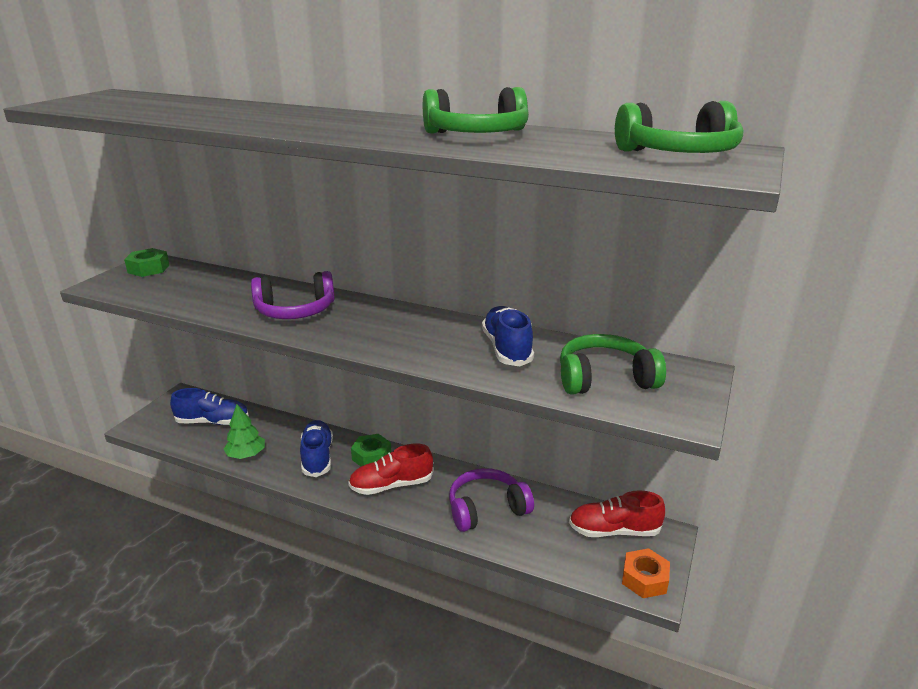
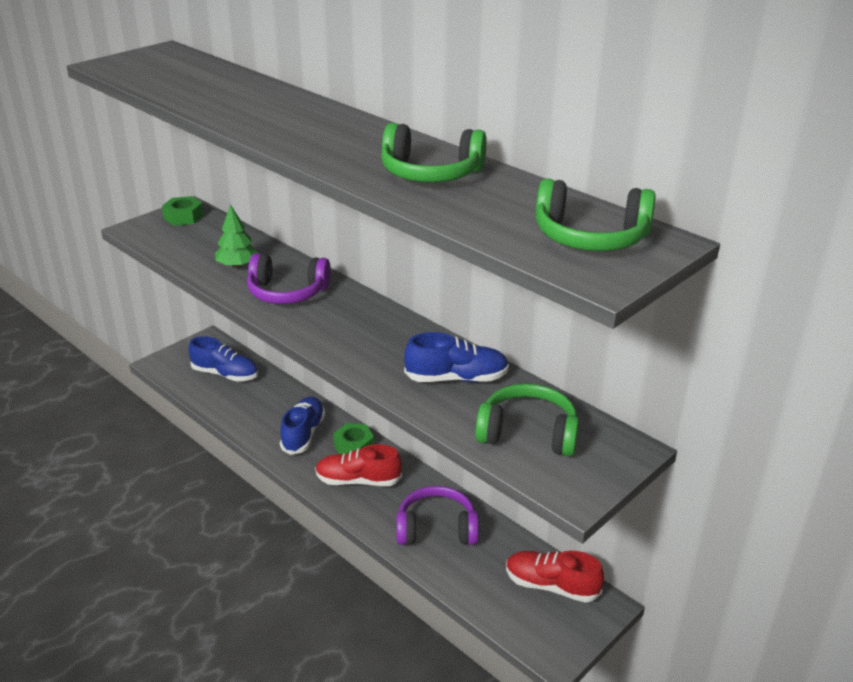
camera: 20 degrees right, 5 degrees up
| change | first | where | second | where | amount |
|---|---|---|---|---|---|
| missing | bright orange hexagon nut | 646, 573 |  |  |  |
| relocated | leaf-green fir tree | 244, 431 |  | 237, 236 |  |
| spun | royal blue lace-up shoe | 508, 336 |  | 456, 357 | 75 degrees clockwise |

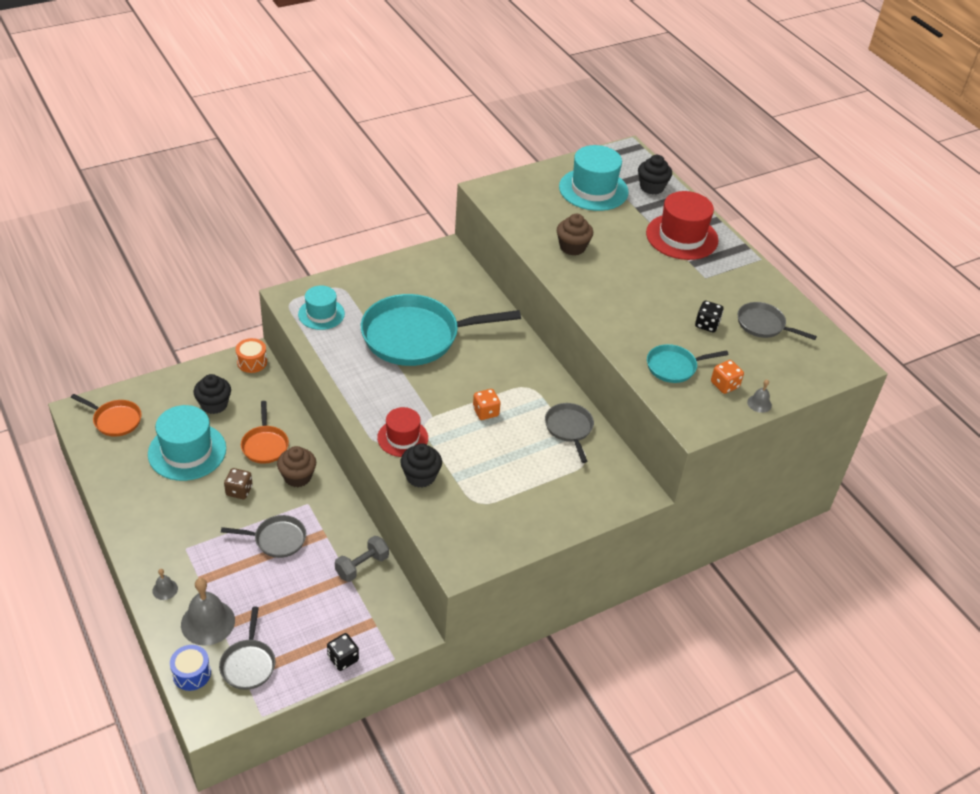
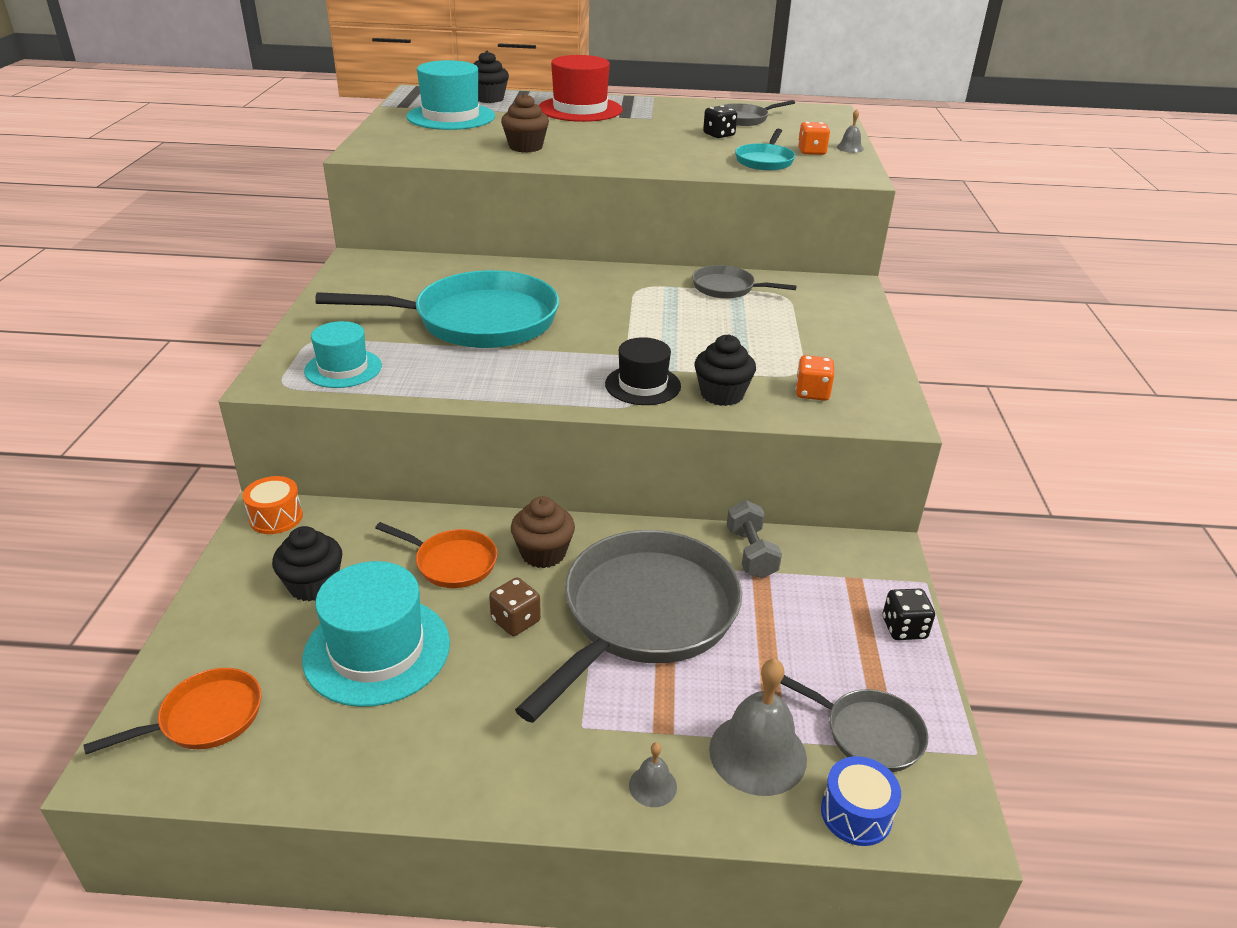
camera: 55 degrees left, 10 degrees down
| change | first | where | second | where | amount |
|---|---|---|---|---|---|
| relocated | bright orange game die | 486, 404 |  | 815, 378 |  |
| colour | scarlet top hat | 402, 432 | jet-black top hat | 643, 371 |  |
| spun | turquoise frying pan | 441, 330 |  | 437, 309 | 120 degrees counterclockwise |
| size | ash-grey frying pan | 263, 536 |  | 628, 626 | x2.08 |

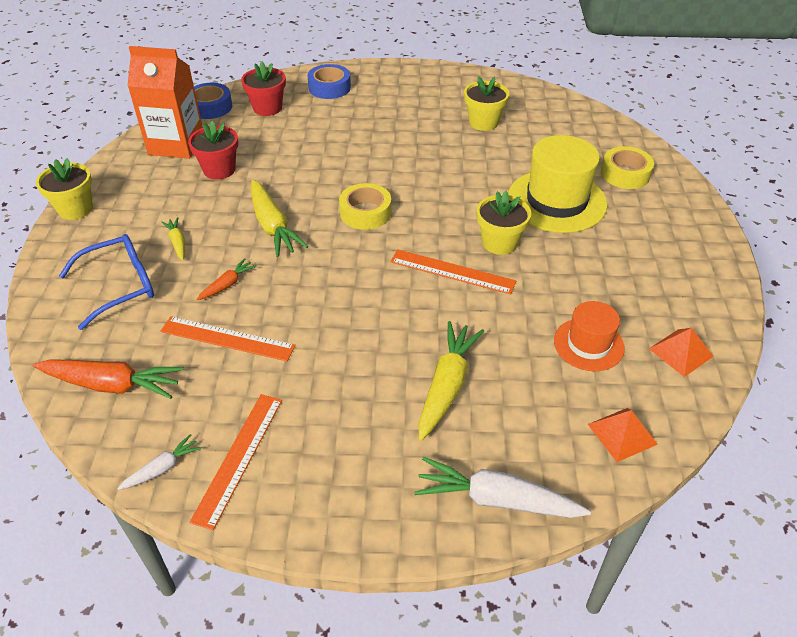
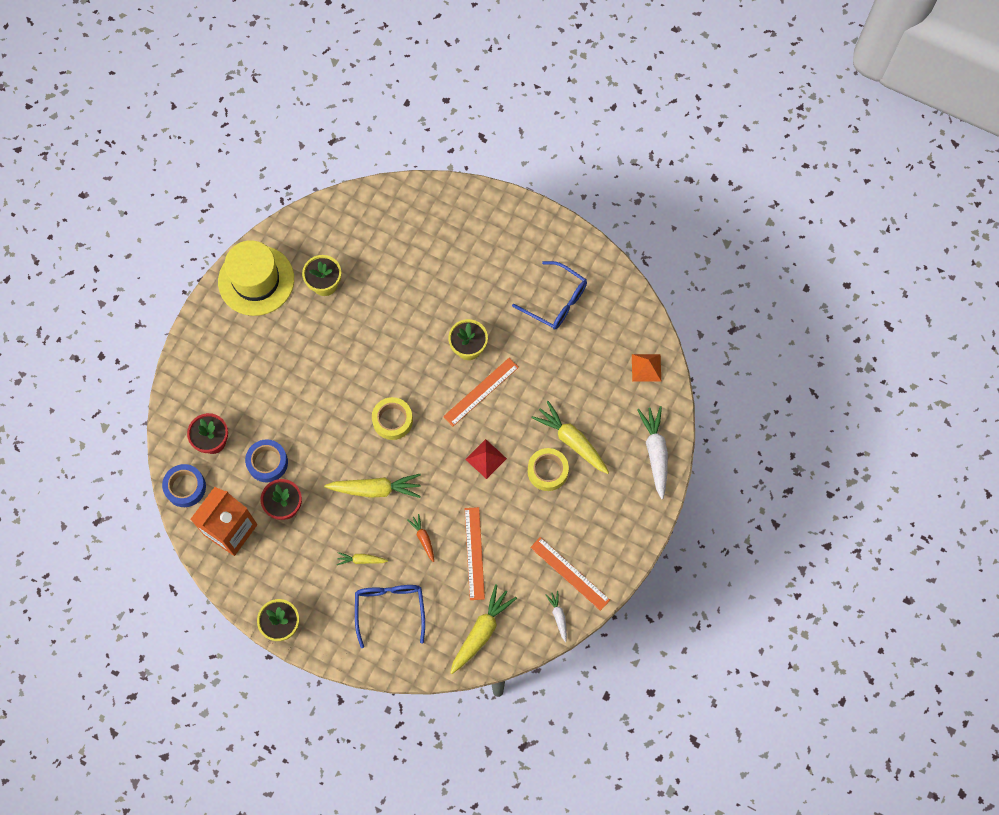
camera: 65 degrees left, 25 degrees up
| change | first | where | second | where | amount |
|---|---|---|---|---|---|
| missing | bright orange top hat | 589, 336 |  |  |  |
| missing | bright orange solid pyramid | 681, 352 |  |  |  |
| appeared |  |  | scarlet solid pyramid | 486, 459 |  |
| appeared |  |  | royal blue spectacles | 549, 295 |  |
| relocated | royal blue tape | 329, 81 |  | 266, 460 |  |
| relocated | bright yellow top hat | 557, 184 |  | 256, 278 |  |
| relocated | bright yellow tape | 627, 167 |  | 548, 469 |  |
| colour | bright orange root vegetable | 108, 379 | bright yellow root vegetable | 483, 629 |  |
| spun | bright orange straightedge | 228, 338 |  | 475, 553 | 45 degrees counterclockwise |
| spun | snow-white root vegetable | 502, 487 |  | 652, 452 | 135 degrees clockwise |

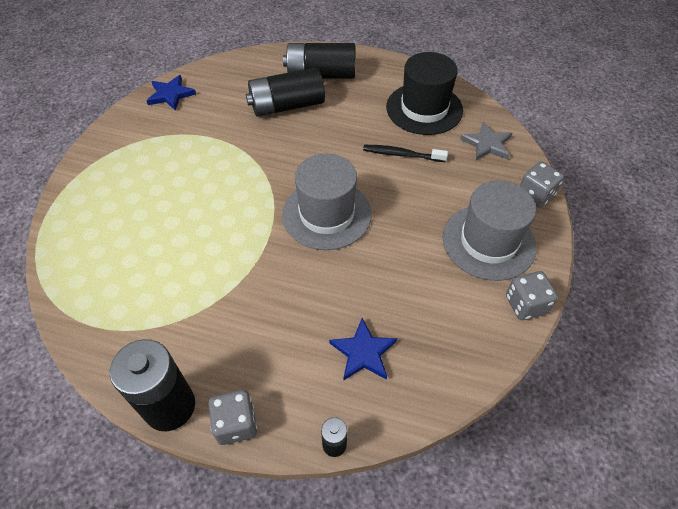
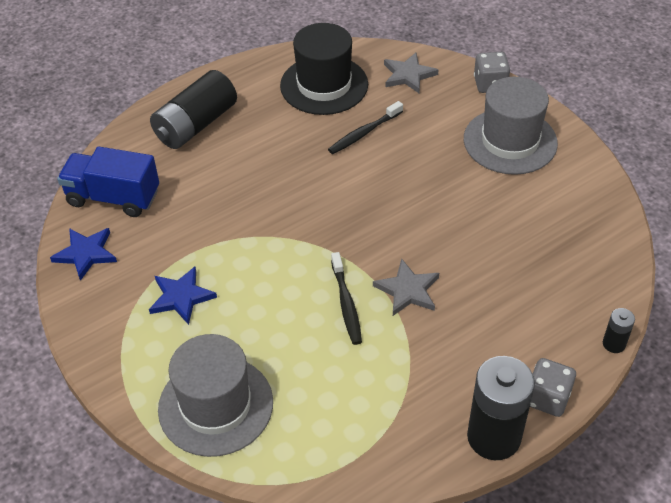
camera: 50 degrees left, 5 degrees down
| change | first | where | second | where | amount |
|---|---|---|---|---|---|
| missing | jet-black battery | 285, 92 |  |  |  |
| missing | ash-grey game die | 532, 295 |  |  |  |
| appeared |  |  | royal blue toy truck | 108, 182 |  |
| appeared |  |  | jet-black tooth brush | 346, 298 |  |
| appeared |  |  | ash-grey star | 406, 287 |  |
| relocated | ash-grey top hat | 327, 202 |  | 215, 395 |  |
| relocated | royal blue star | 363, 349 |  | 183, 296 |  |

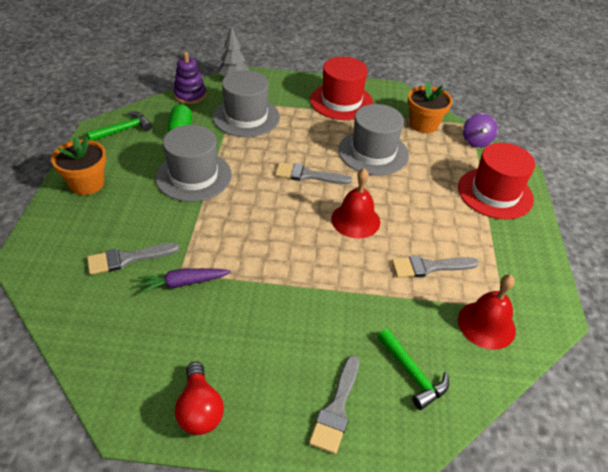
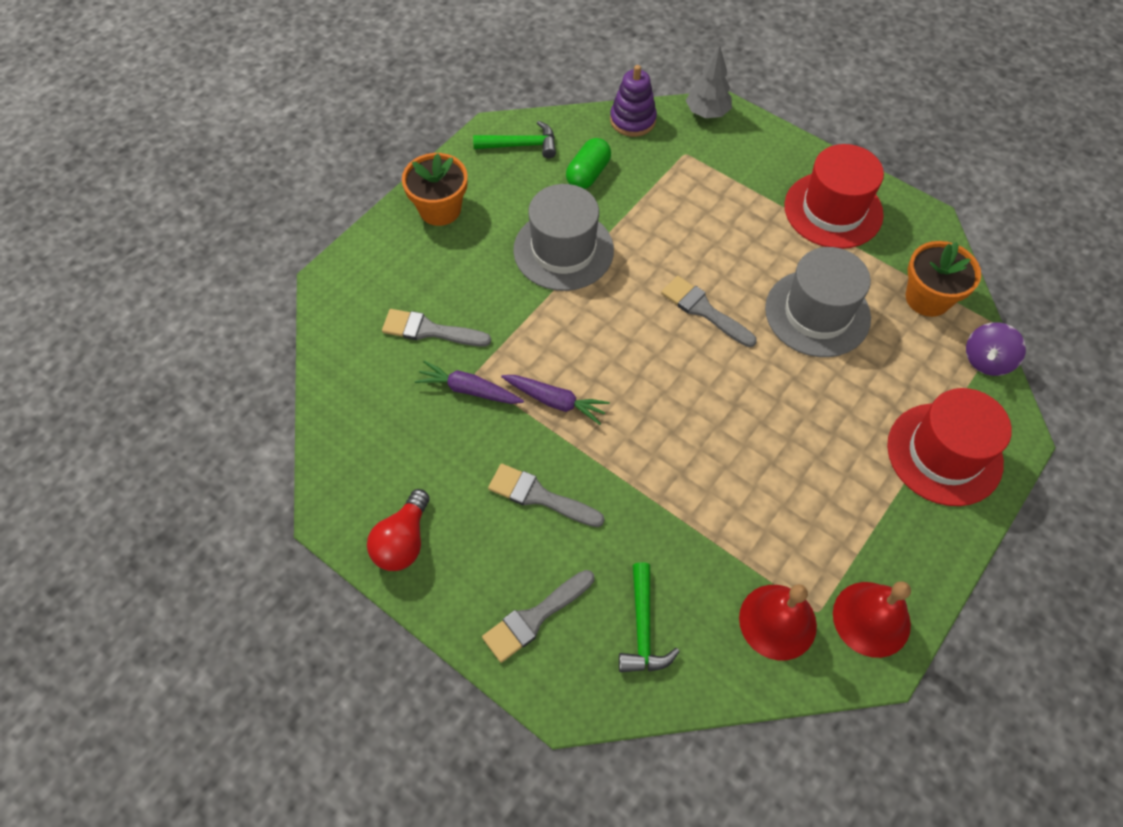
camera: 35 degrees right, 15 degrees up
| change | first | where | second | where | amount |
|---|---|---|---|---|---|
| missing | ash-grey top hat | 246, 103 |  |  |  |
| appeared |  |  | violet root vegetable | 555, 400 |  |
| relocated | scarlet bell | 355, 203 |  | 872, 619 |  |
| relocated | ash-grey paintbrush | 435, 267 |  | 546, 495 |  |

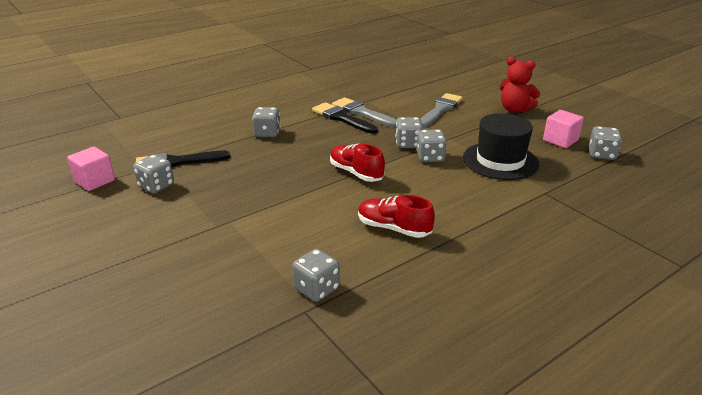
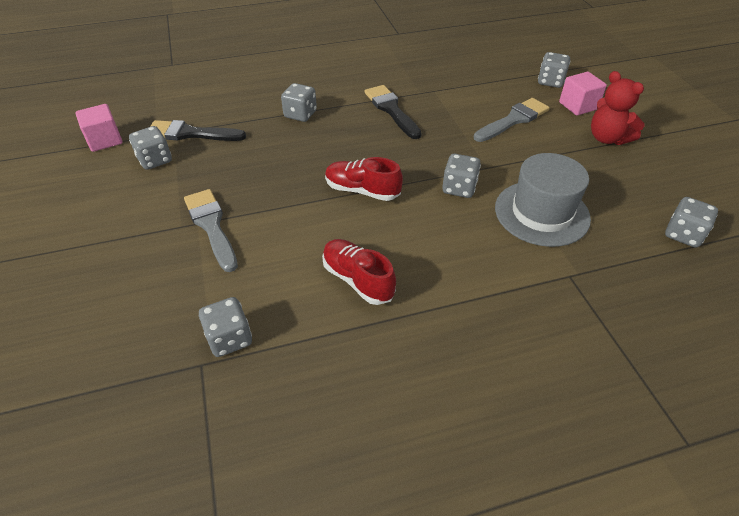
camera: 20 degrees right, 15 degrees up
| change | first | where | second | where | amount |
|---|---|---|---|---|---|
| relocated | ash-grey paintbrush | 364, 112 |  | 211, 230 |  |
| relocated | ash-grey game die | 409, 132 |  | 554, 70 |  |
| relocated | rosy block | 563, 129 |  | 583, 93 |  |
| colour | jet-black top hat | 501, 146 | ash-grey top hat | 543, 200 |  |
| spun | scarlet lace-up shoe | 357, 163 |  | 364, 179 | 45 degrees counterclockwise |

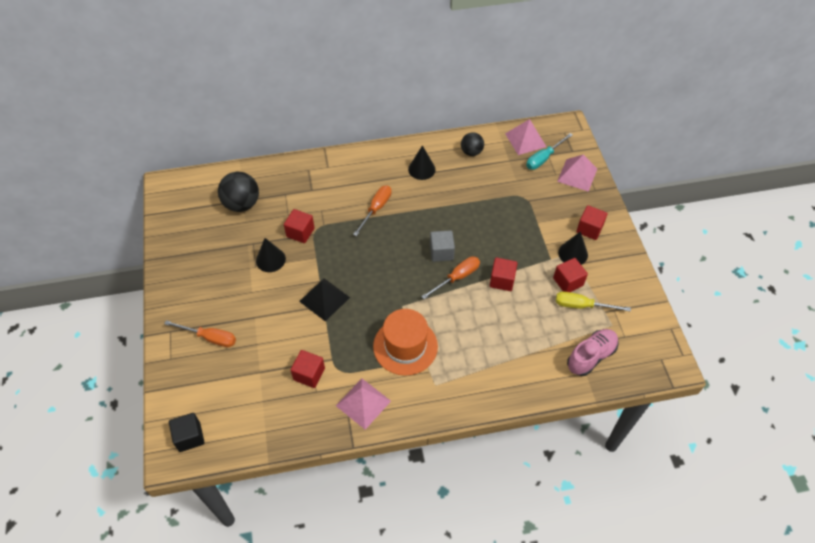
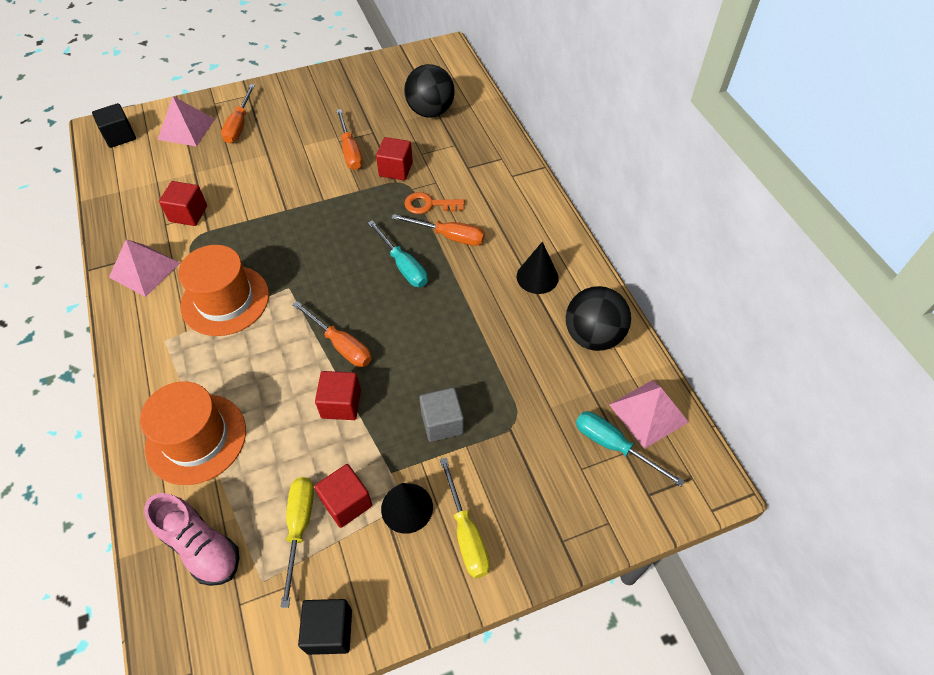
camera: 80 degrees right, 0 degrees up
| change | first | where | second | where | amount |
|---|---|---|---|---|---|
| missing | jet-black solid pyramid | 324, 300 |  |  |  |
| appeared |  |  | bright orange top hat | 193, 433 |  |
| appeared |  |  | jet-black block | 325, 627 |  |
| appeared |  |  | turquoise screwdriver | 398, 253 |  |
| appeared |  |  | bright orange door key | 434, 203 |  |
| relocated | ash-grey block | 442, 246 |  | 441, 414 |  |
| relocated | rosy solid pyramid | 577, 173 |  | 186, 121 |  |
| exchanged | jet-black cone shape | 271, 255 | bright orange screwdriver | 349, 139 |  |
| exchanged | scarlet block | 592, 222 | bright yellow screwdriver | 465, 518 |  |
| size | jet-black sphere | 472, 144 |  | 598, 318 | x1.61 |

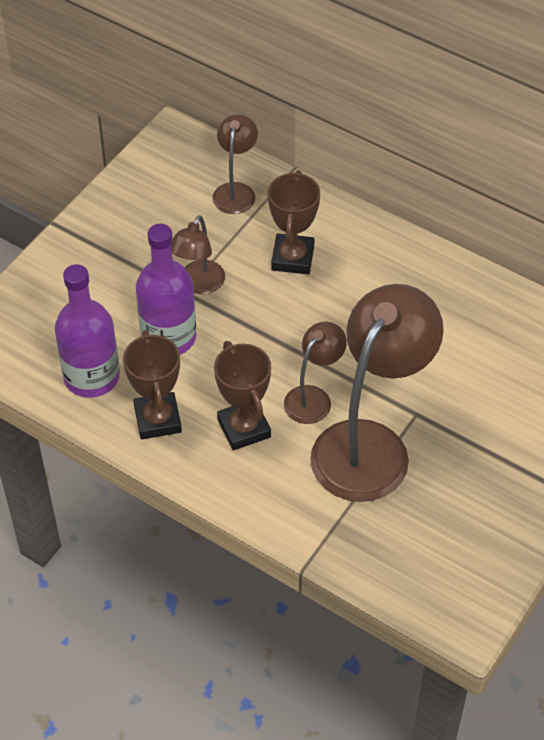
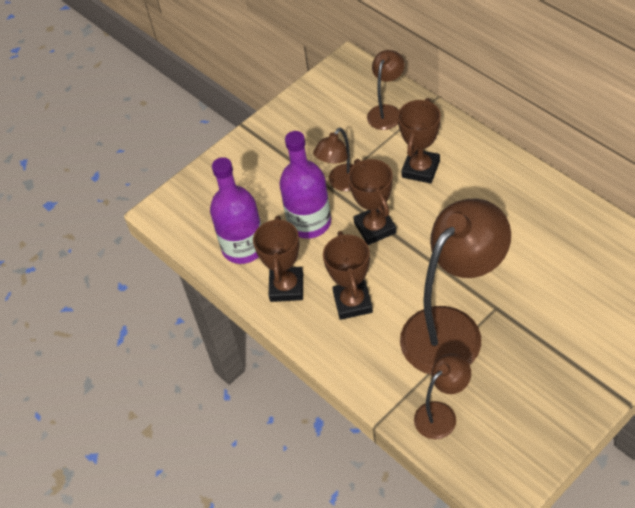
camera: 20 degrees right, 0 degrees up
| change | first | where | second | where | amount |
|---|---|---|---|---|---|
| appeared |  |  | dark brown trophy | 372, 202 |  |
| relocated | dark brown lamp | 315, 373 |  | 442, 396 |  |

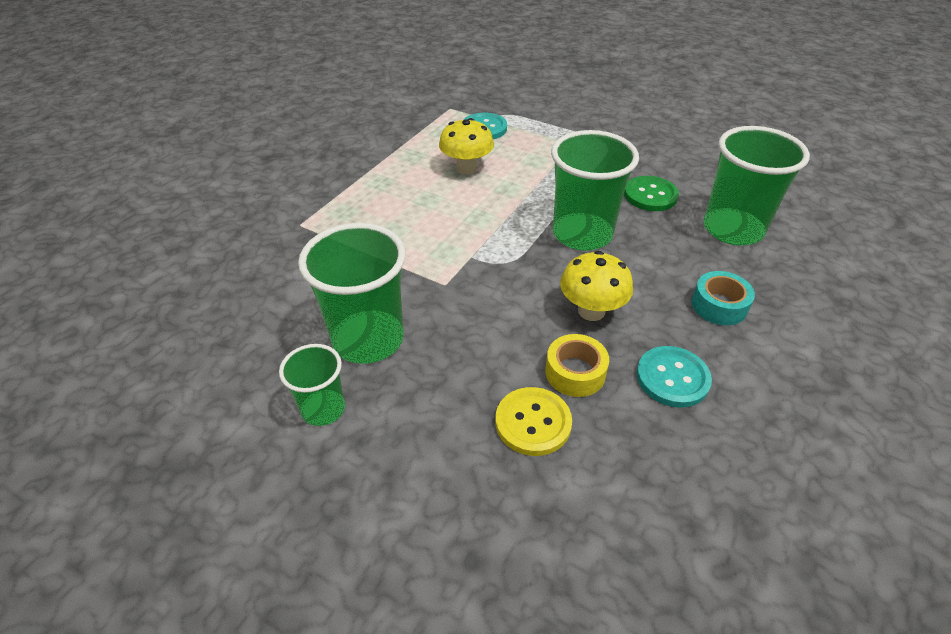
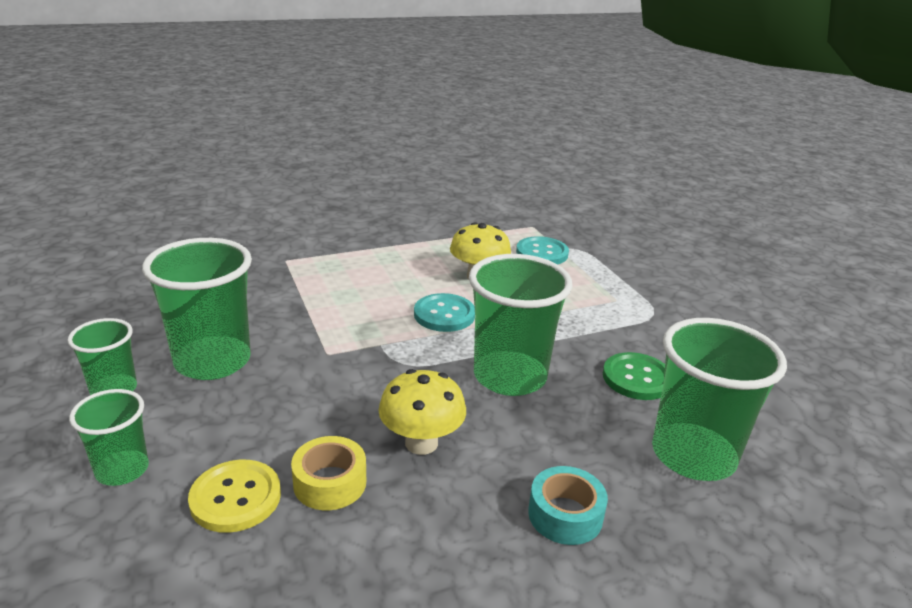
camera: 35 degrees right, 15 degrees down
| change | first | where | second | where | amount |
|---|---|---|---|---|---|
| appeared |  |  | leaf-green tumbler | 109, 437 |  |
| relocated | turquoise button | 674, 377 |  | 444, 312 |  |

